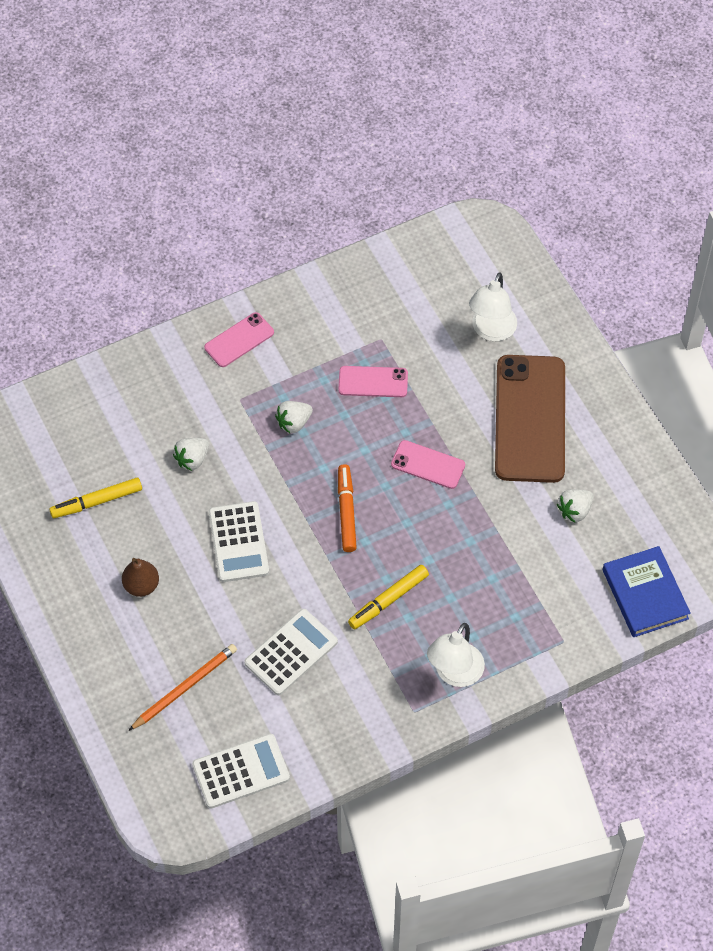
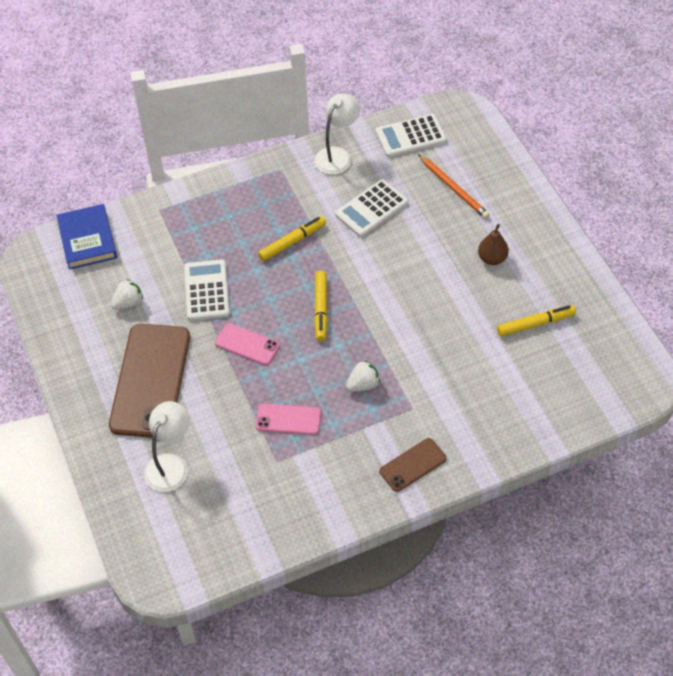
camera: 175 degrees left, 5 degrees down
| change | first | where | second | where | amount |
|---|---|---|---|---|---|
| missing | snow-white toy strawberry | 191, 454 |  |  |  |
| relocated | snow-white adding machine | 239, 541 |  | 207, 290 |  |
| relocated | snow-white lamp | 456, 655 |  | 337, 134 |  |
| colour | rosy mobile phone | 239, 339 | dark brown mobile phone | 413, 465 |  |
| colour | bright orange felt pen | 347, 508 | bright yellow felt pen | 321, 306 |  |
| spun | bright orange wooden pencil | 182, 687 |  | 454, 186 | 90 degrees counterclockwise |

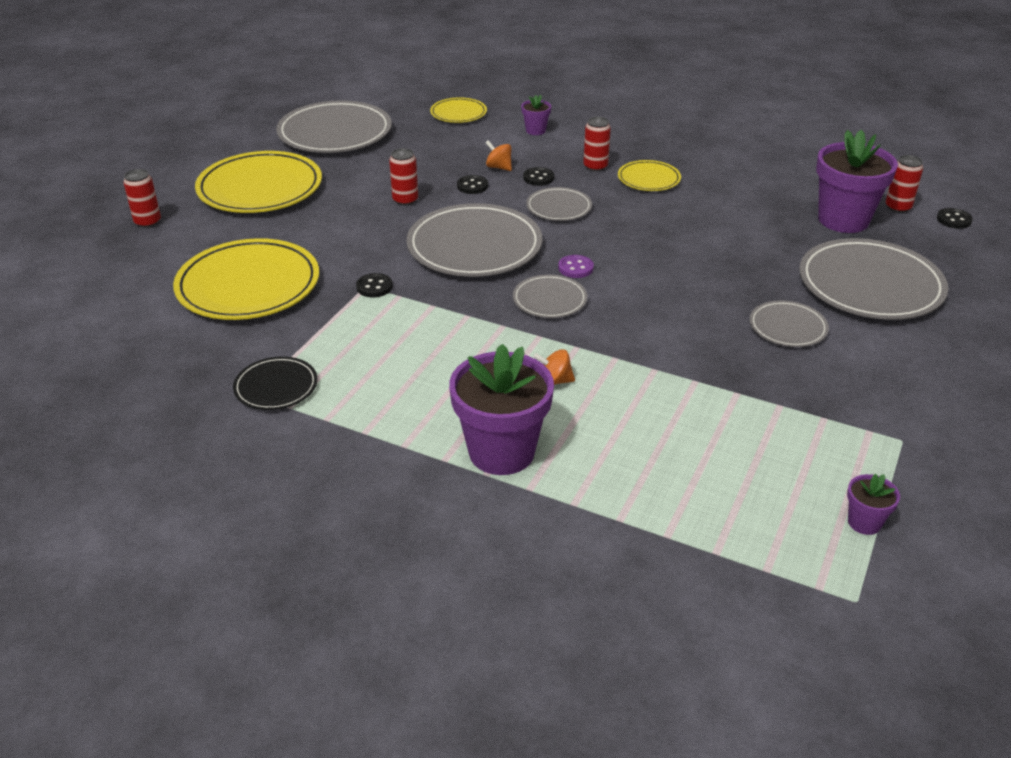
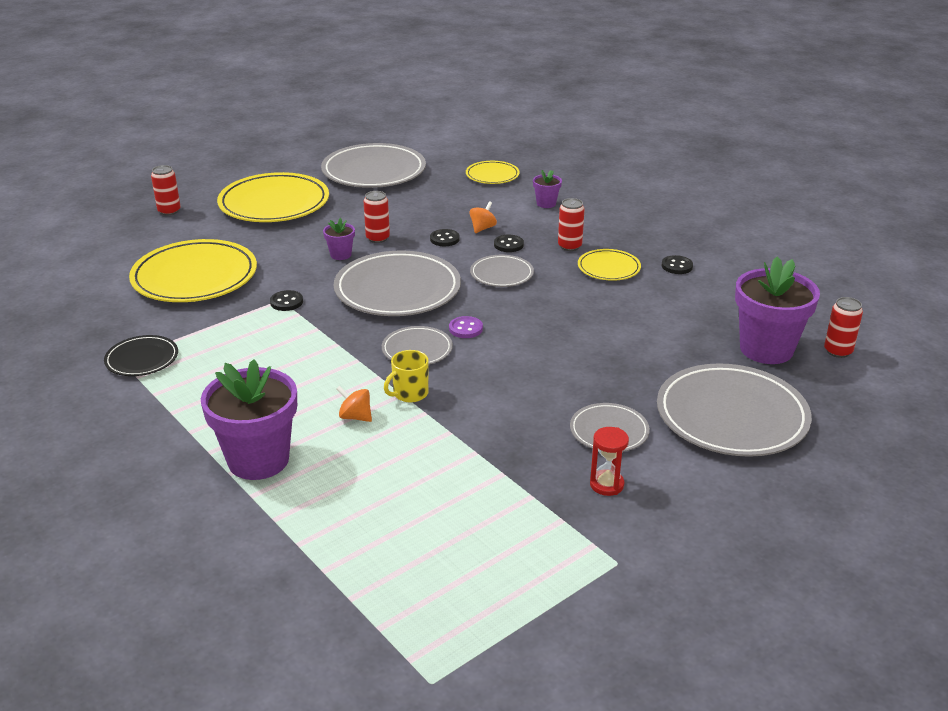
camera: 25 degrees right, 5 degrees down
| change | first | where | second | where | amount |
|---|---|---|---|---|---|
| appeared |  |  | bright yellow coffee mug | 406, 376 |  |
| appeared |  |  | scarlet sandglass | 609, 461 |  |
| relocated | violet flower pot | 873, 504 |  | 339, 239 |  |
| relocated | jet-black button | 955, 218 |  | 677, 264 |  |
| spun | bright orange whirligig | 498, 155 |  | 483, 217 | 60 degrees clockwise |

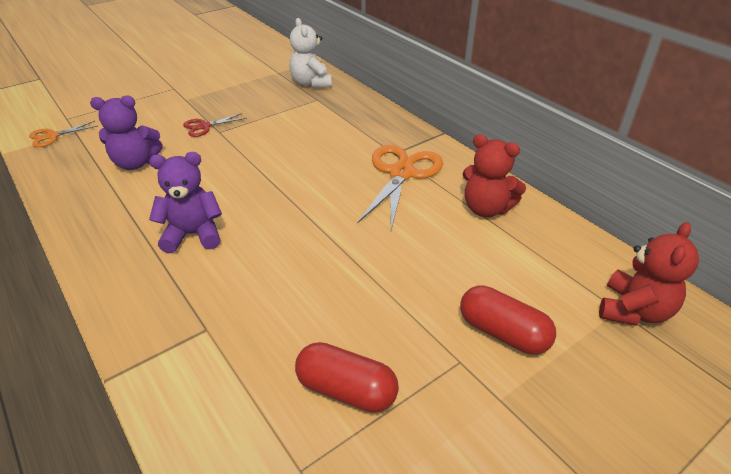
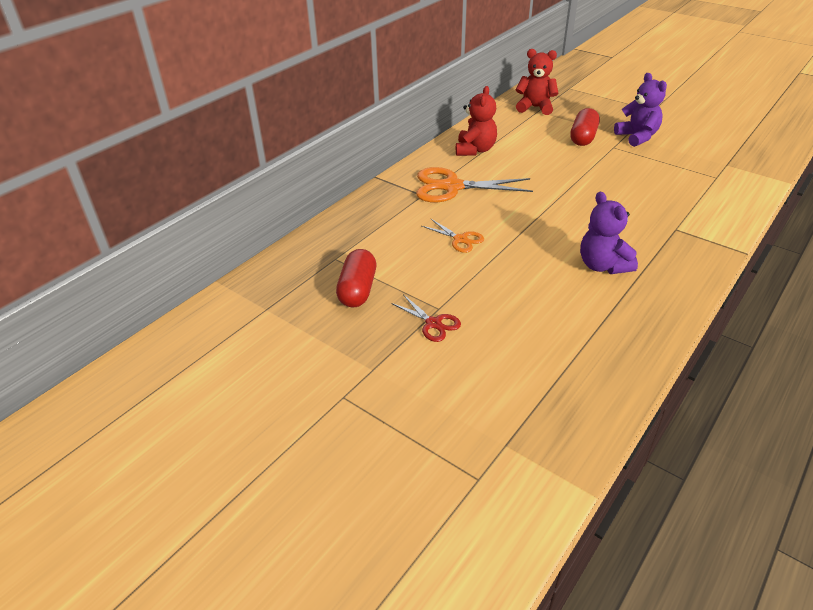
camera: 105 degrees left, 0 degrees up
| change | first | where | second | where | amount |
|---|---|---|---|---|---|
| missing | snow-white stuffed bear | 310, 53 |  |  |  |
| relocated | bright orange pair of scissors | 63, 134 |  | 453, 236 |  |
| relocated | violet stuffed bear | 126, 132 |  | 640, 110 |  |
| relocated | scarlet pill shape | 347, 377 |  | 356, 278 |  |

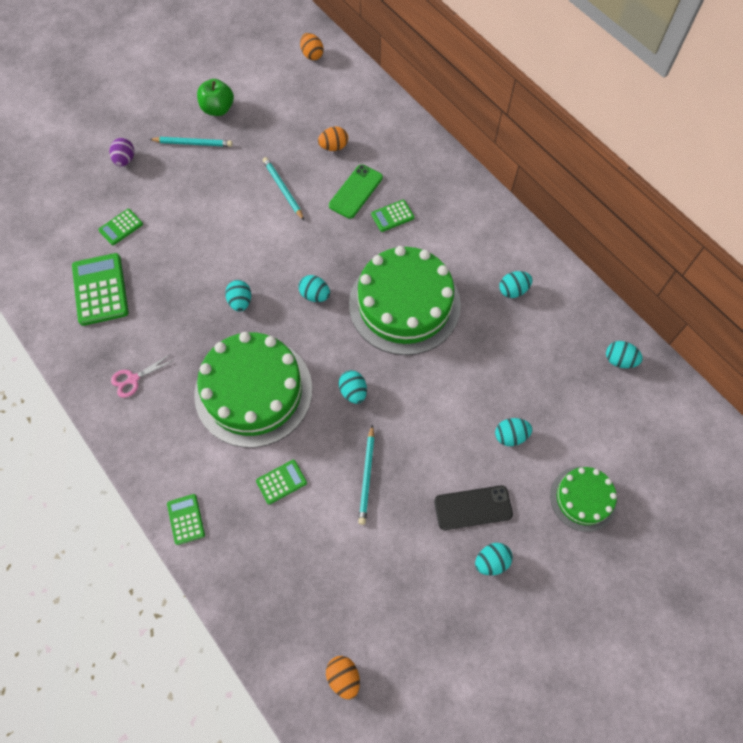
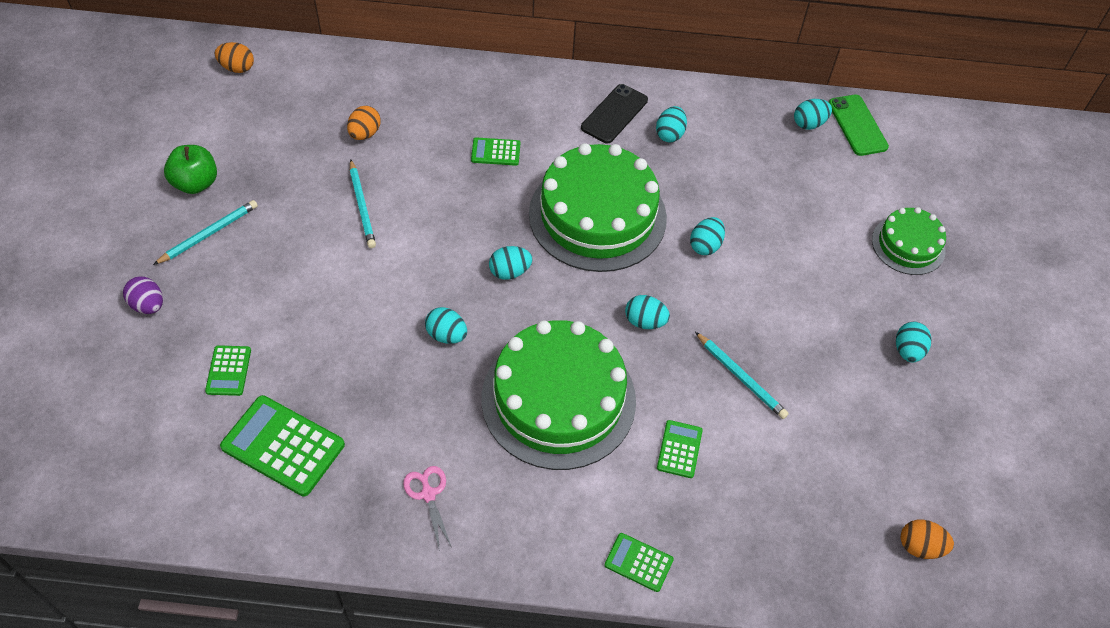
camera: 50 degrees left, 10 degrees down
| change | first | where | second | where | amount |
|---|---|---|---|---|---|
| relocated | leaf-green mobile phone | 356, 191 |  | 859, 125 |  |
| relocated | jet-black mobile phone | 473, 507 |  | 614, 113 |  |
| relocated | turquoise egg | 513, 432 |  | 707, 236 |  |
| spun | rosy pair of scissors | 142, 376 |  | 427, 508 | 150 degrees clockwise |
| spun | turquoise wooden pencil | 283, 188 |  | 363, 203 | 120 degrees counterclockwise |
| spun | leaf-green adding machine | 392, 216 |  | 495, 151 | 75 degrees clockwise |

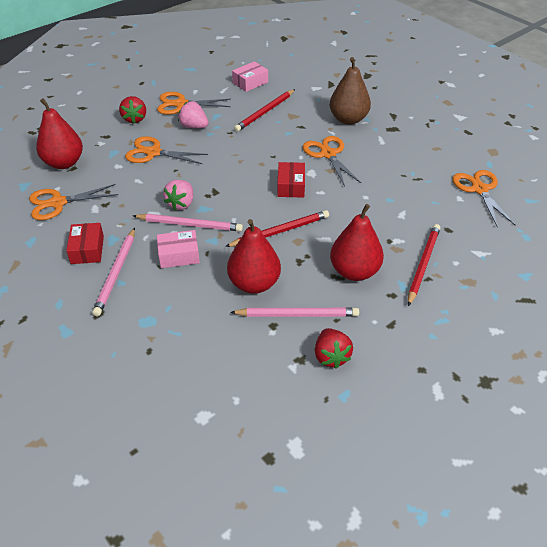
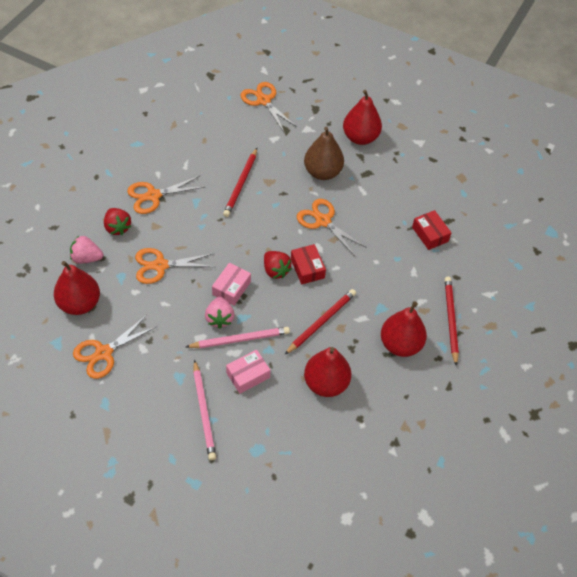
camera: 25 degrees left, 10 degrees up
| change | first | where | second | where | amount |
|---|---|---|---|---|---|
| missing | rosy wooden pencil | 294, 312 |  |  |  |
| appeared |  |  | scarlet pear fruit | 362, 117 |  |
| relocated | scarlet package | 85, 243 |  | 432, 230 |  |
| relocated | rosy toy strawberry | 193, 114 |  | 87, 250 |  |
| relocated | rosy package | 250, 76 |  | 231, 284 |  |
| relocated | scarlet toy strawberry | 334, 348 |  | 278, 265 |  |
| relocated | bright orange pair of scissors | 484, 199 |  | 268, 107 |  |

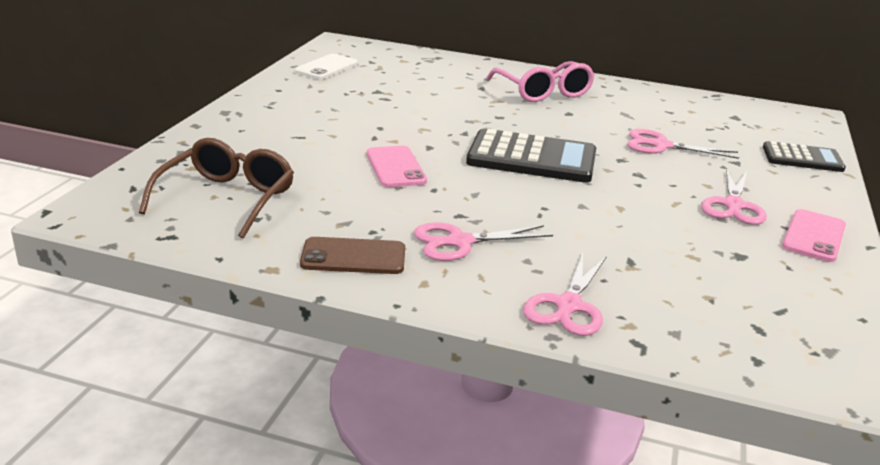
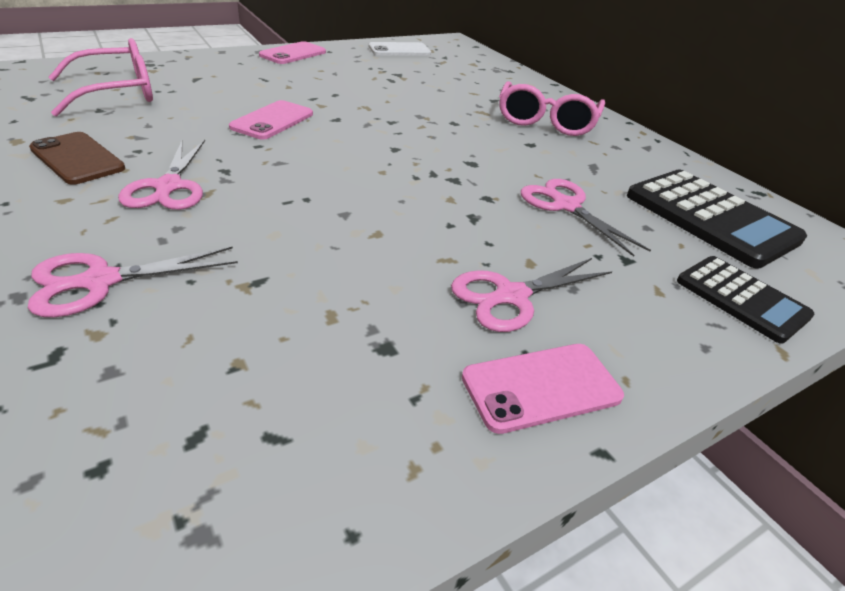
camera: 40 degrees right, 10 degrees up
| change | first | where | second | where | amount |
|---|---|---|---|---|---|
| appeared |  |  | rosy mobile phone | 292, 52 |  |
| relocated | jet-black adding machine | 531, 155 |  | 717, 219 |  |
| colour | dark brown spectacles | 216, 188 | rosy spectacles | 100, 77 |  |
| spun | rosy pair of scissors | 483, 241 |  | 161, 175 | 120 degrees counterclockwise |

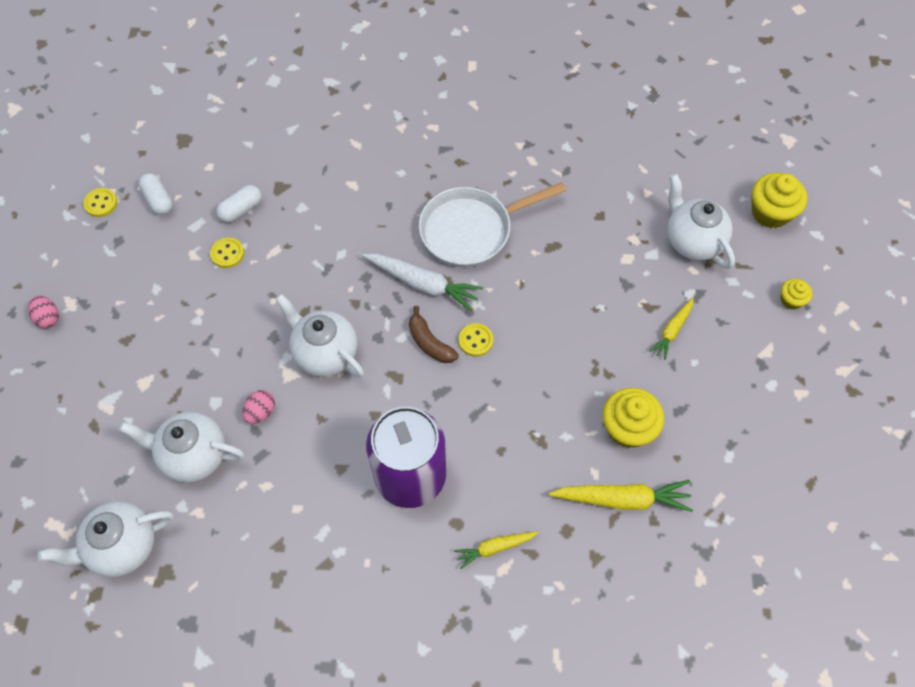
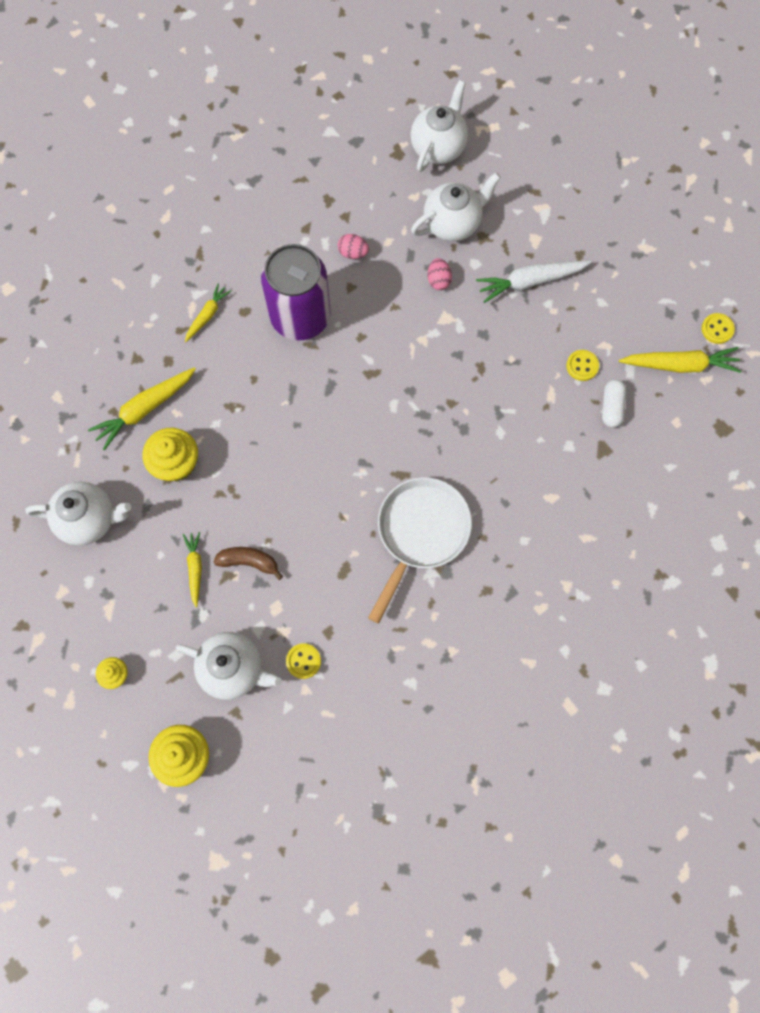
camera: 140 degrees right, 10 degrees up
| change | first | where | second | where | amount |
|---|---|---|---|---|---|
| relocated | rosy egg | 43, 312 |  | 353, 246 |  |
| relocated | snow-white china teapot | 319, 336 |  | 78, 514 |  |
| relocated | snow-white root vegetable | 422, 282 |  | 534, 282 |  |
| relocated | dark brown banana fruit | 434, 334 |  | 248, 563 |  |
| relocated | bright yellow button | 476, 340 |  | 303, 661 |  |
| exchanged | snow-white pill shape | 155, 194 | bright yellow root vegetable | 680, 360 |  |

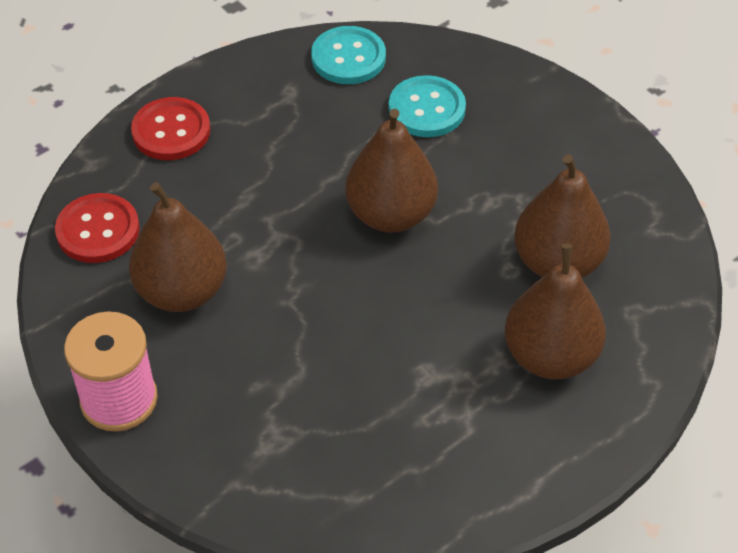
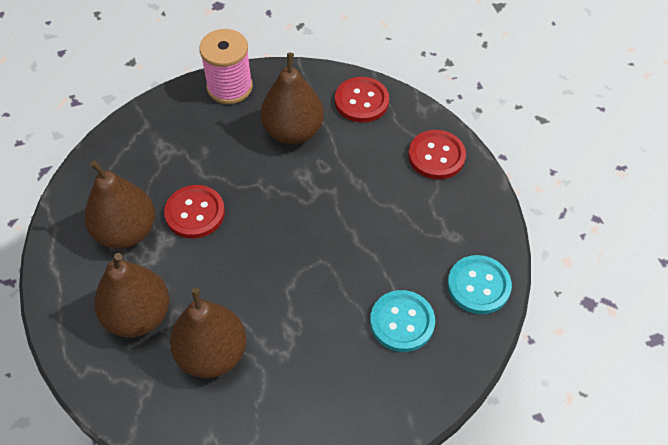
camera: 110 degrees right, 5 degrees up
| change | first | where | second | where | amount |
|---|---|---|---|---|---|
| appeared |  |  | scarlet button | 194, 212 |  |
| relocated | dark brown pear fruit | 391, 170 |  | 119, 204 |  |

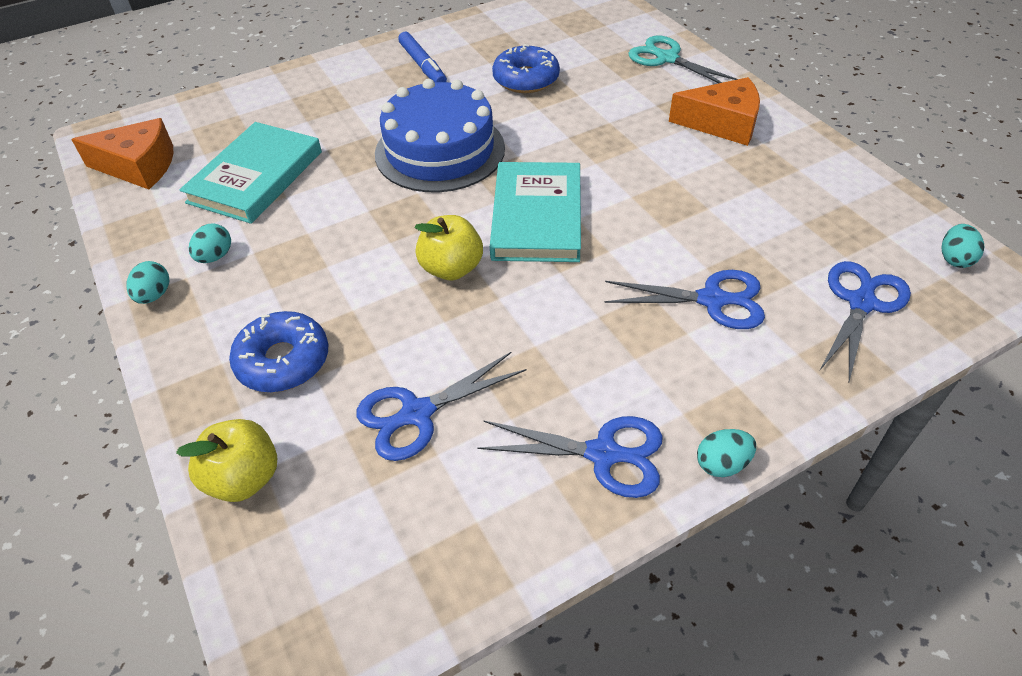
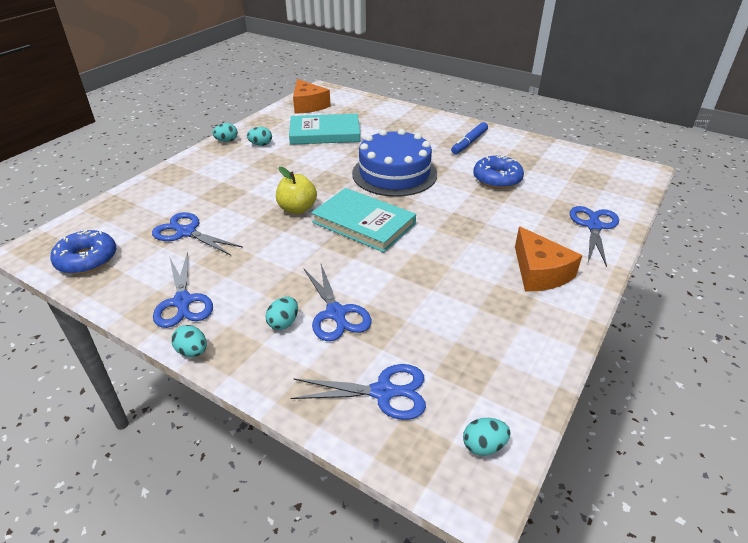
camera: 60 degrees right, 10 degrees down
| change | first | where | second | where | amount |
|---|---|---|---|---|---|
| missing | bright yellow apple fruit | 226, 460 |  |  |  |
| appeared |  |  | turquoise egg | 281, 313 |  |
| relocated | royal blue doughnut | 278, 351 |  | 83, 252 |  |
| colour | turquoise pair of scissors | 682, 59 | royal blue pair of scissors | 594, 236 |  |
| spun | turquoise book | 535, 212 |  | 363, 220 | 60 degrees clockwise |

